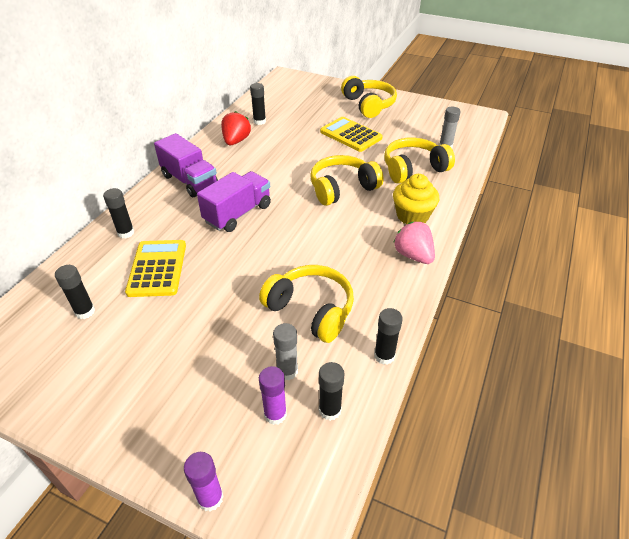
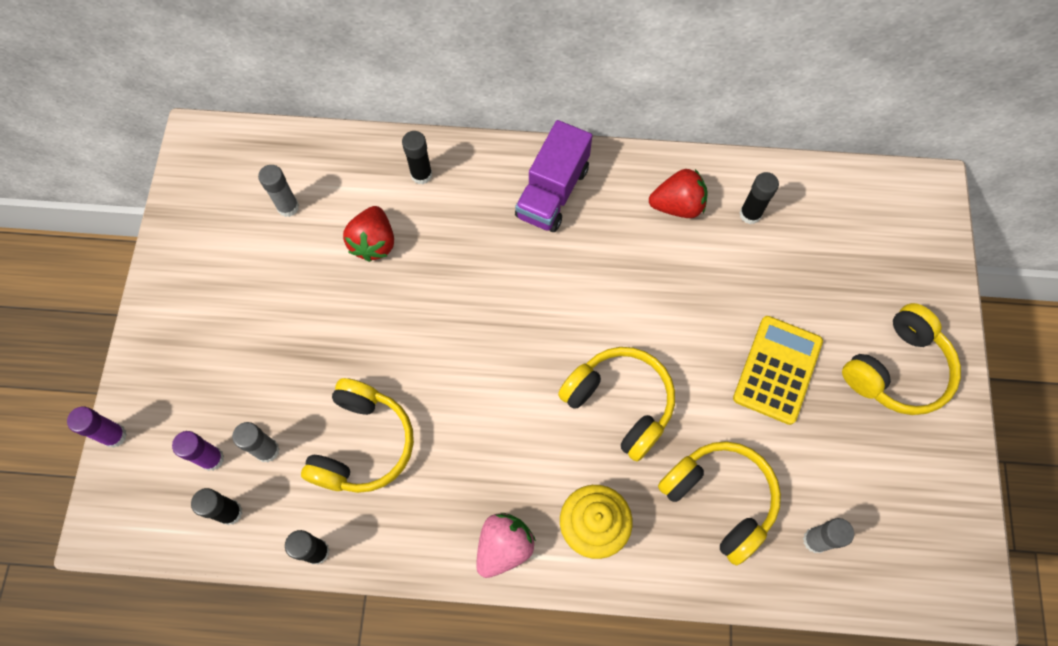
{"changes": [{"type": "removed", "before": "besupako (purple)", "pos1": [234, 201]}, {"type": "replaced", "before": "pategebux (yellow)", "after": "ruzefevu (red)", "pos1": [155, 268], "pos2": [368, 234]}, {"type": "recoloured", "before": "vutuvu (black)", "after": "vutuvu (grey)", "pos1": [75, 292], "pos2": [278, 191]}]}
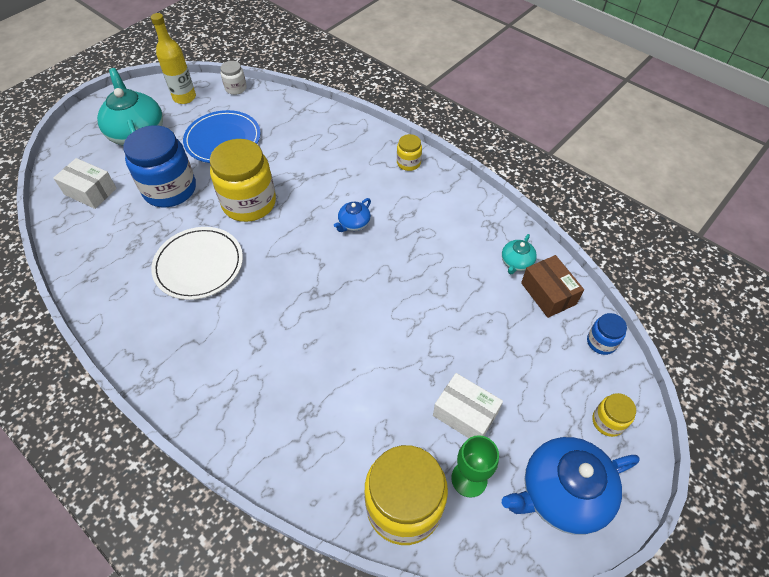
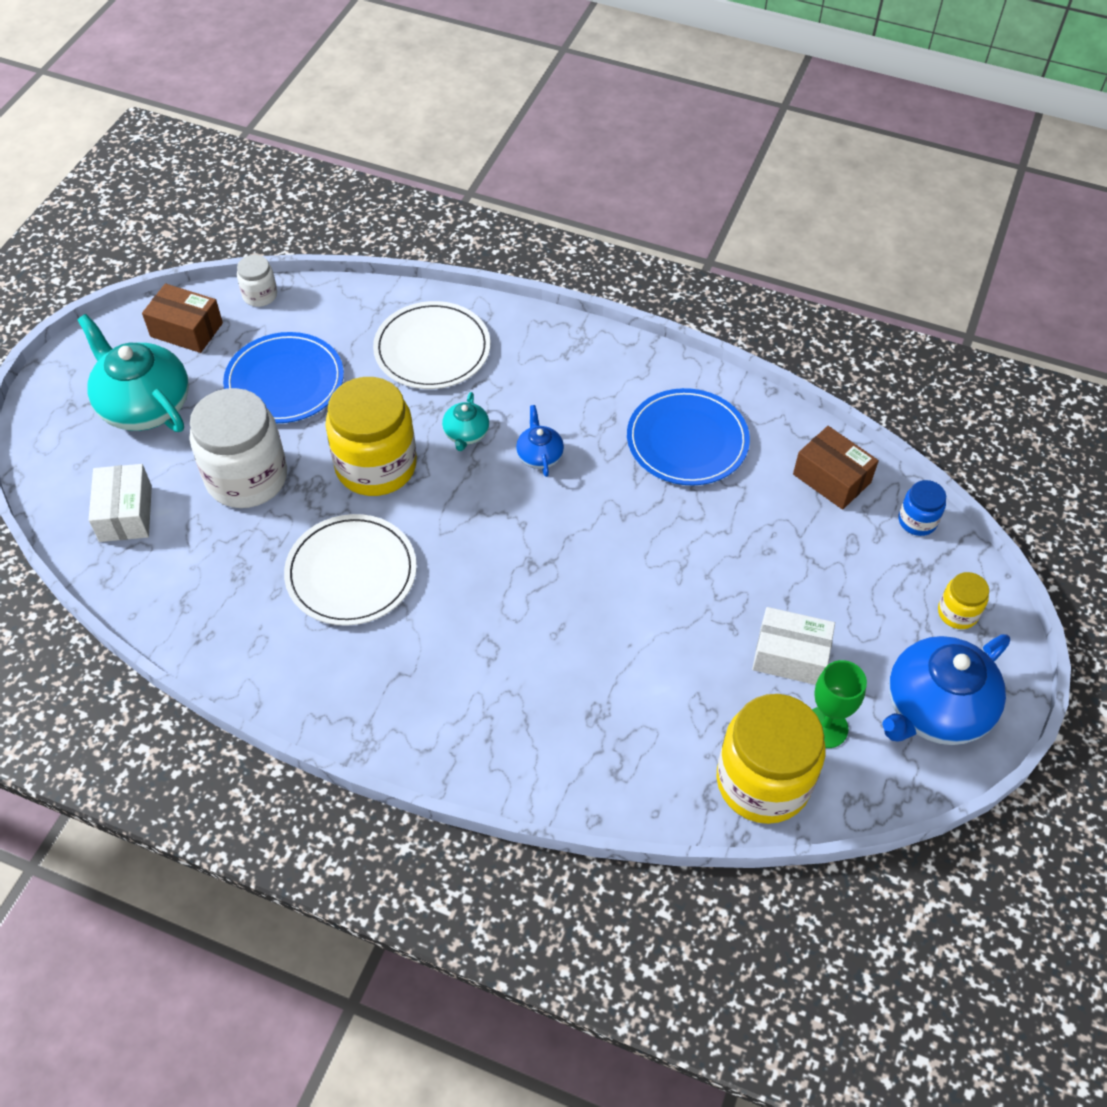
{"changes": [{"type": "removed", "before": "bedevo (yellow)", "pos1": [409, 152]}, {"type": "added", "after": "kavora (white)", "pos2": [431, 345]}, {"type": "added", "after": "kavora (blue)", "pos2": [688, 437]}, {"type": "moved", "before": "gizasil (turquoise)", "pos1": [519, 254], "pos2": [465, 421]}, {"type": "replaced", "before": "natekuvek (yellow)", "after": "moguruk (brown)", "pos1": [173, 58], "pos2": [182, 318]}, {"type": "recoloured", "before": "bedevo (blue)", "after": "bedevo (white)", "pos1": [159, 166], "pos2": [238, 448]}, {"type": "turned", "before": "moguruk (white)", "pos1": [85, 183], "pos2": [120, 503], "turn": 75}, {"type": "turned", "before": "gizasil (blue)", "pos1": [352, 215], "pos2": [540, 441], "turn": 150}]}
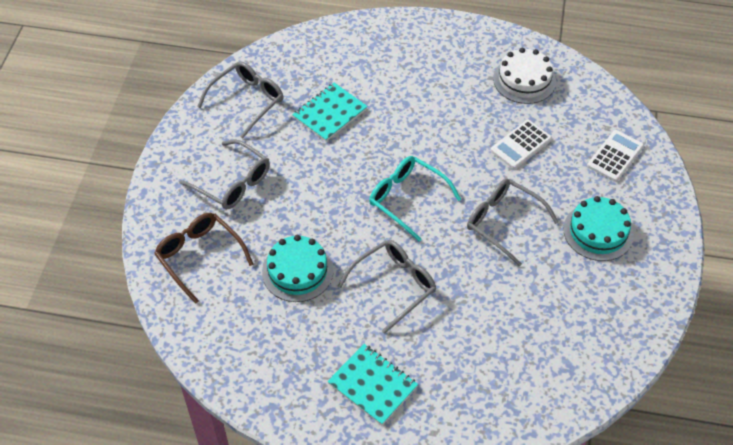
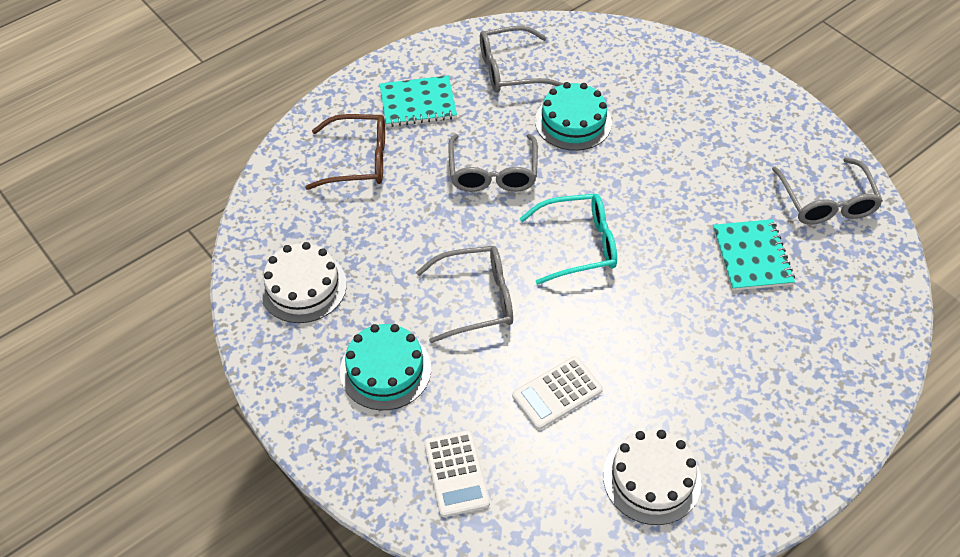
{"changes": [{"type": "added", "after": "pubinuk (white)", "pos2": [303, 282]}, {"type": "moved", "before": "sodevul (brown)", "pos1": [204, 258], "pos2": [345, 152]}, {"type": "moved", "before": "sodevul (grey)", "pos1": [224, 174], "pos2": [522, 59]}, {"type": "turned", "before": "pategebux (white)", "pos1": [521, 144], "pos2": [557, 393], "turn": -120}]}
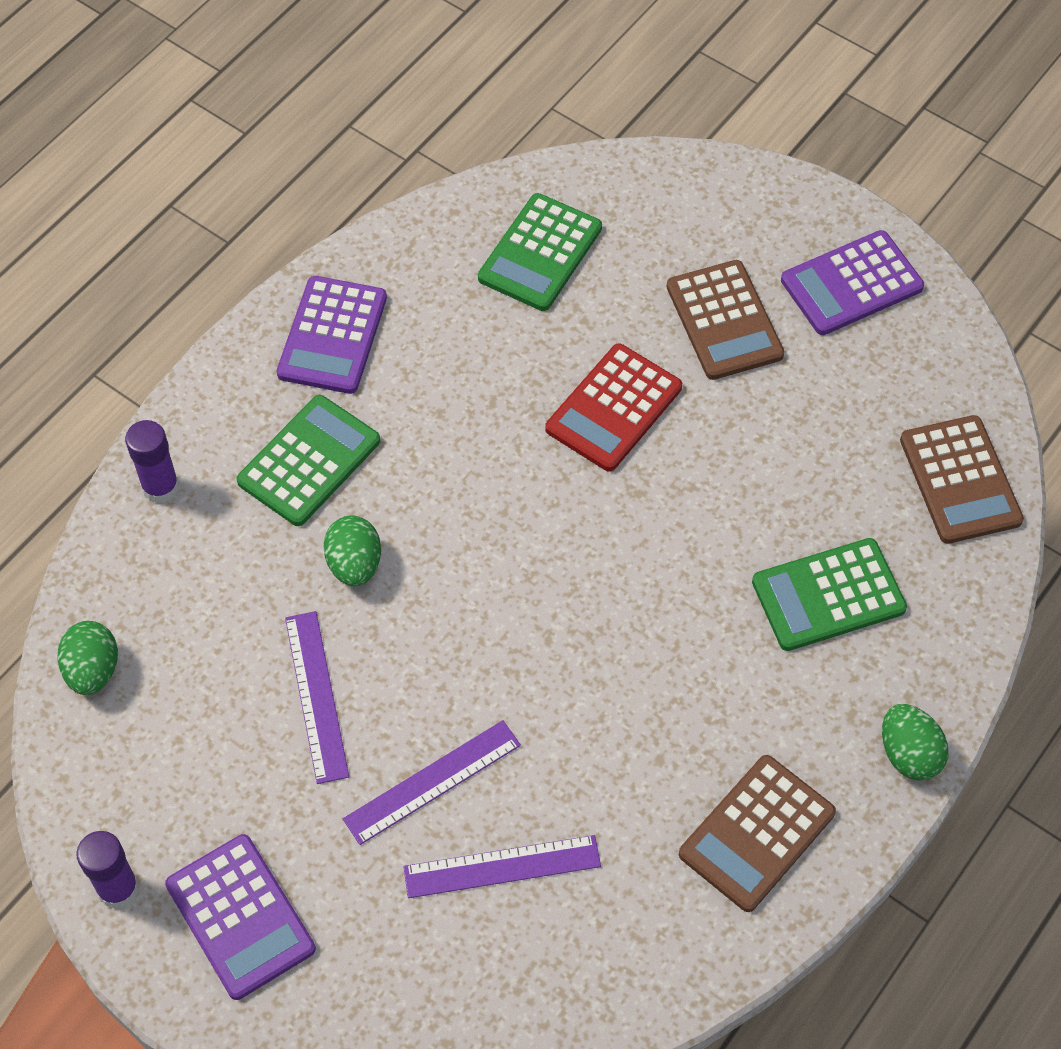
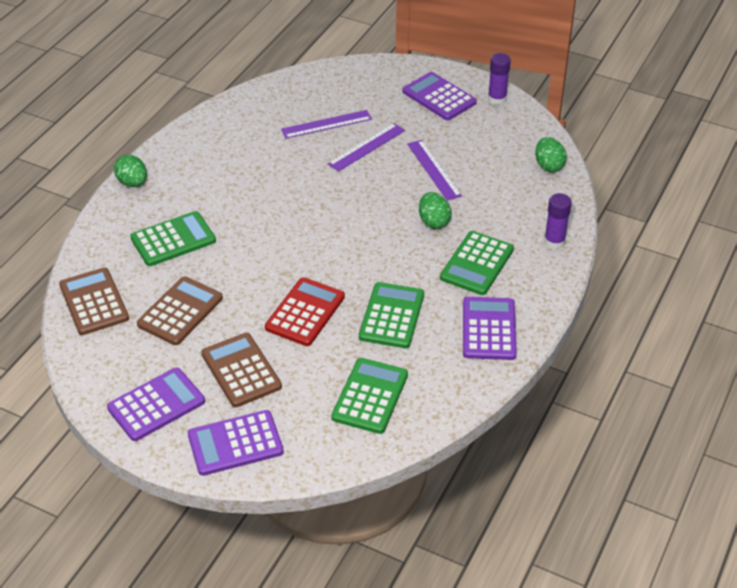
{"changes": [{"type": "added", "after": "pategebux (purple)", "pos2": [236, 443]}, {"type": "added", "after": "pategebux (green)", "pos2": [391, 315]}, {"type": "moved", "before": "pategebux (brown)", "pos1": [757, 833], "pos2": [180, 310]}]}
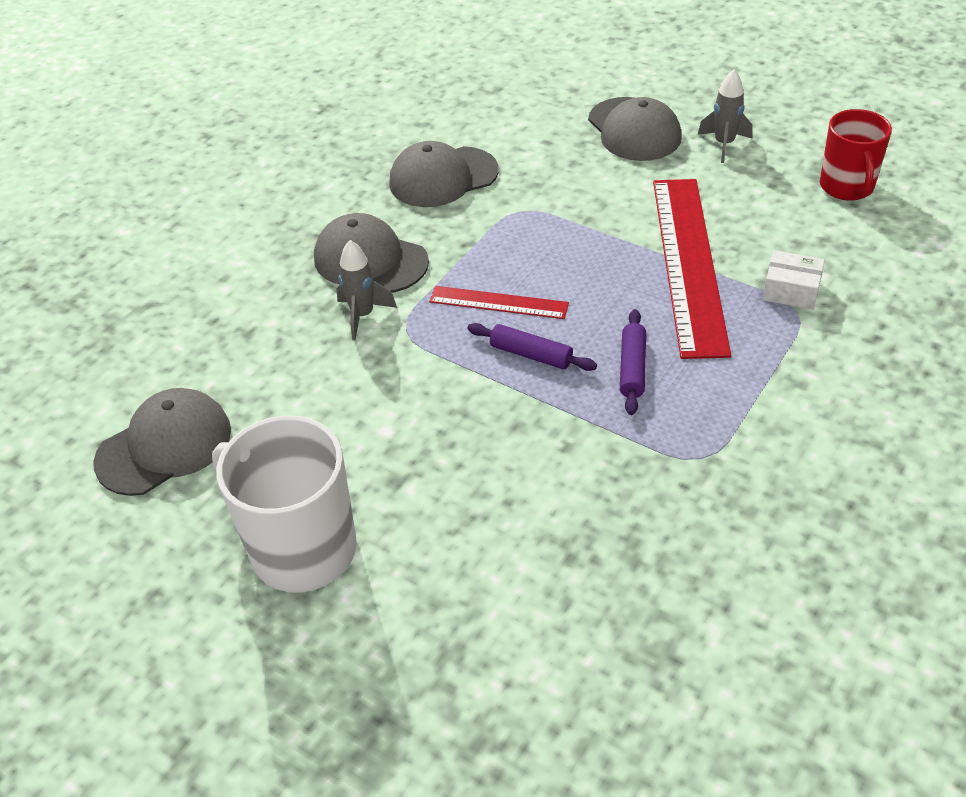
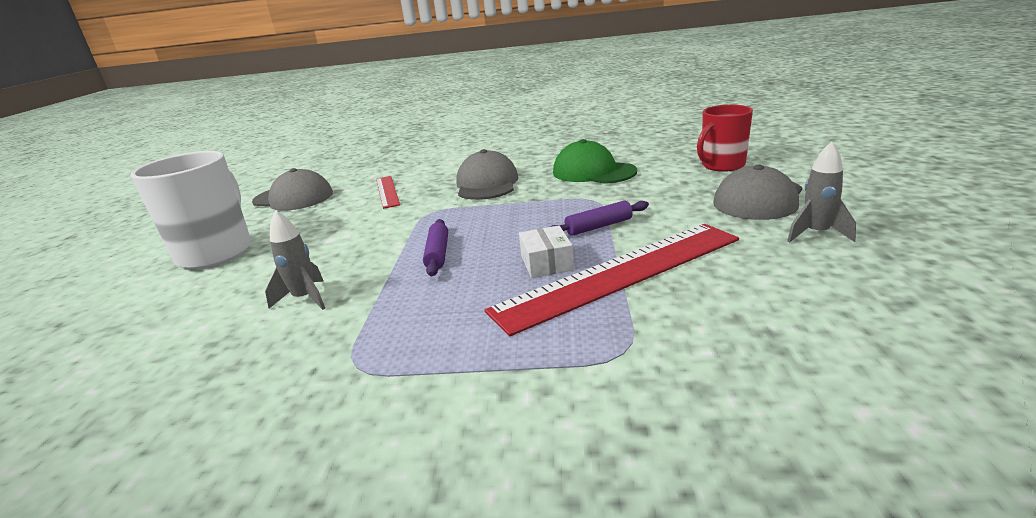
{"changes": [{"type": "moved", "before": "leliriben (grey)", "pos1": [367, 290], "pos2": [295, 260]}, {"type": "moved", "before": "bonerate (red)", "pos1": [499, 302], "pos2": [388, 192]}, {"type": "moved", "before": "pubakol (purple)", "pos1": [633, 362], "pos2": [599, 218]}, {"type": "moved", "before": "moguruk (white)", "pos1": [793, 280], "pos2": [546, 251]}, {"type": "moved", "before": "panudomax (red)", "pos1": [856, 155], "pos2": [725, 138]}, {"type": "recoloured", "before": "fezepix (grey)", "after": "fezepix (green)", "pos1": [444, 174], "pos2": [595, 161]}]}
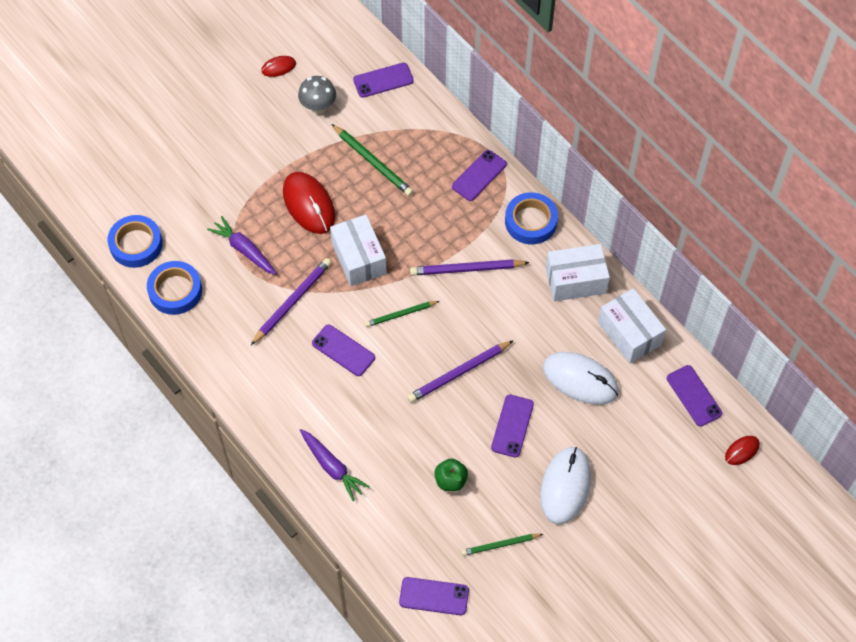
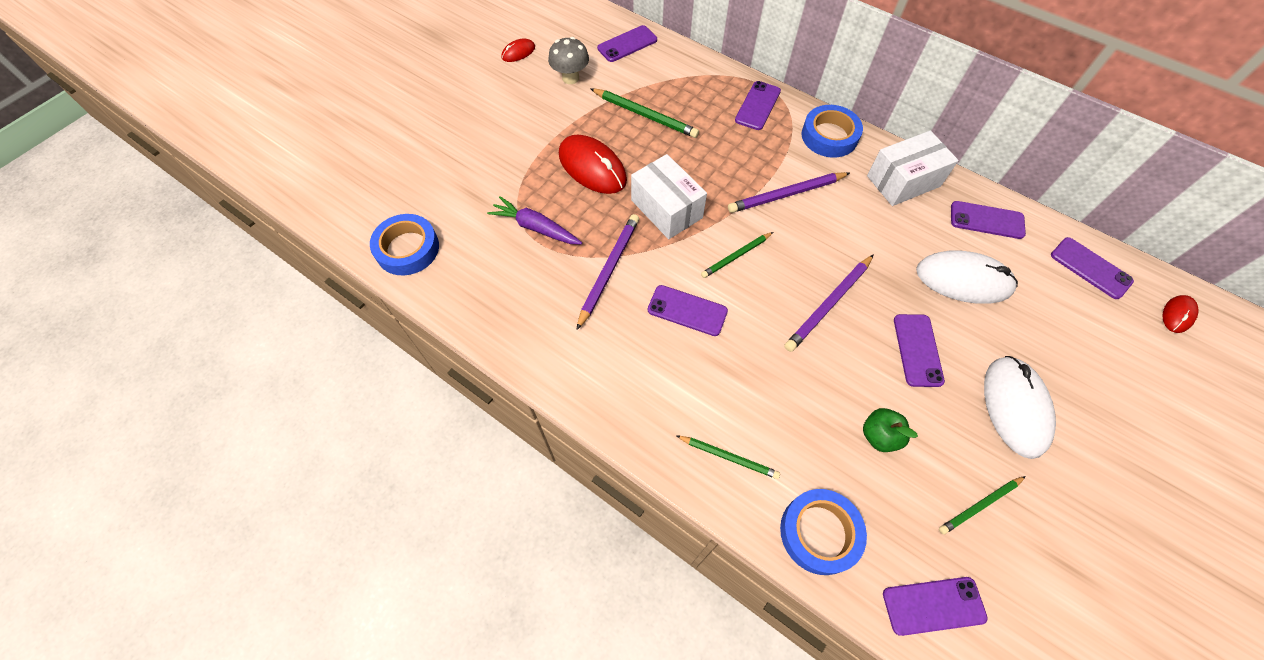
{"changes": [{"type": "moved", "before": "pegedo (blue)", "pos1": [174, 288], "pos2": [823, 532]}, {"type": "replaced", "before": "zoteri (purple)", "after": "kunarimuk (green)", "pos1": [335, 465], "pos2": [728, 457]}, {"type": "replaced", "before": "moguruk (white)", "after": "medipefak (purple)", "pos1": [632, 326], "pos2": [988, 220]}]}
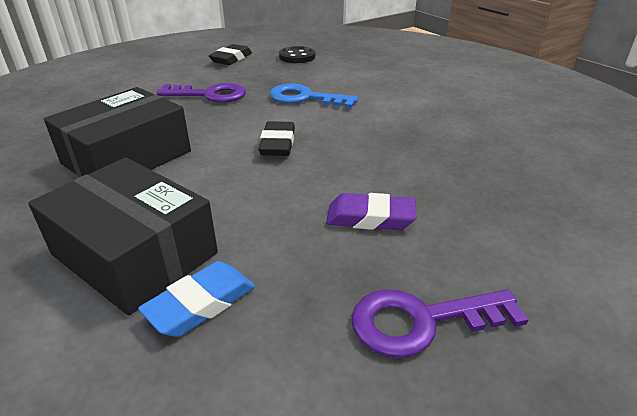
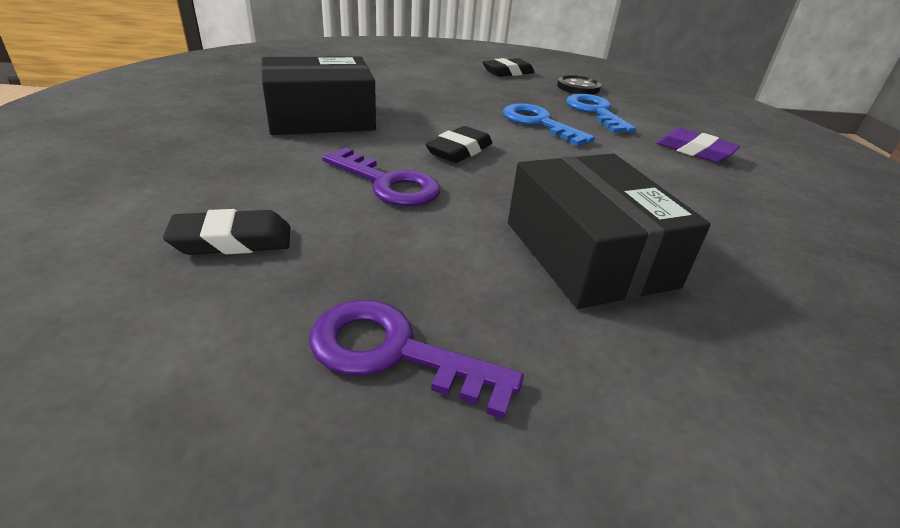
{"changes": [{"type": "added", "after": "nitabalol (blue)", "pos2": [601, 113]}, {"type": "moved", "before": "moguruk (black)", "pos1": [123, 236], "pos2": [609, 231]}, {"type": "moved", "before": "nitabalol (purple)", "pos1": [201, 93], "pos2": [381, 176]}, {"type": "moved", "before": "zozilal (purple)", "pos1": [371, 211], "pos2": [698, 145]}, {"type": "recoloured", "before": "zozilal (blue)", "after": "zozilal (black)", "pos1": [196, 299], "pos2": [226, 232]}]}
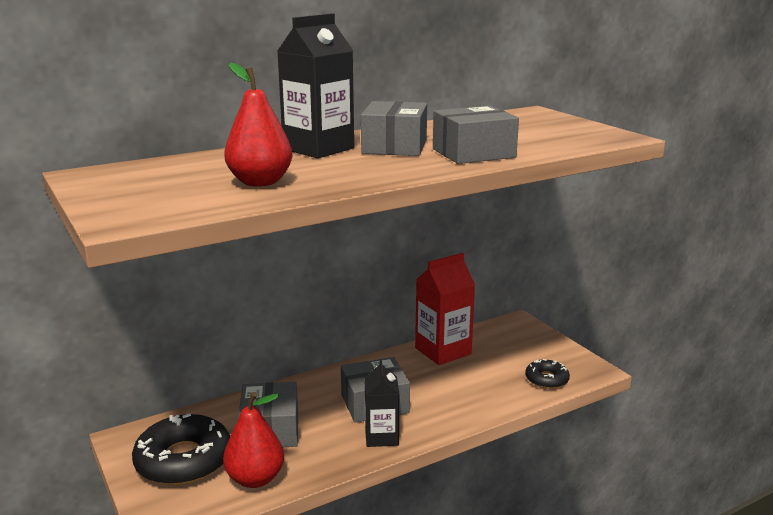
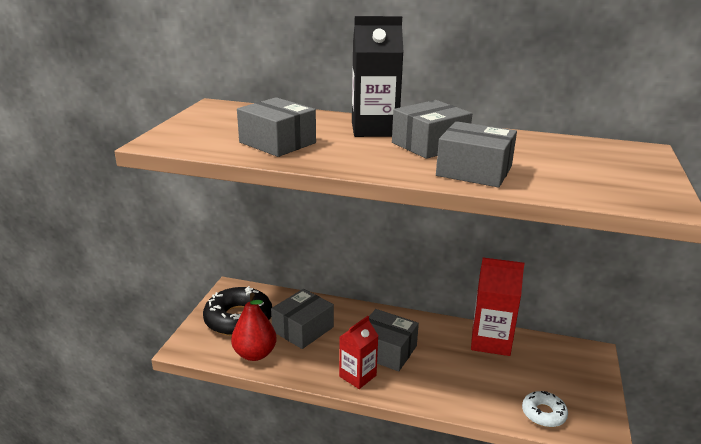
{"changes": [{"type": "replaced", "before": "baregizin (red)", "after": "moguruk (grey)", "pos1": [258, 125], "pos2": [276, 127]}, {"type": "recoloured", "before": "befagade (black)", "after": "befagade (red)", "pos1": [382, 403], "pos2": [358, 352]}, {"type": "recoloured", "before": "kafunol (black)", "after": "kafunol (white)", "pos1": [547, 374], "pos2": [545, 409]}]}
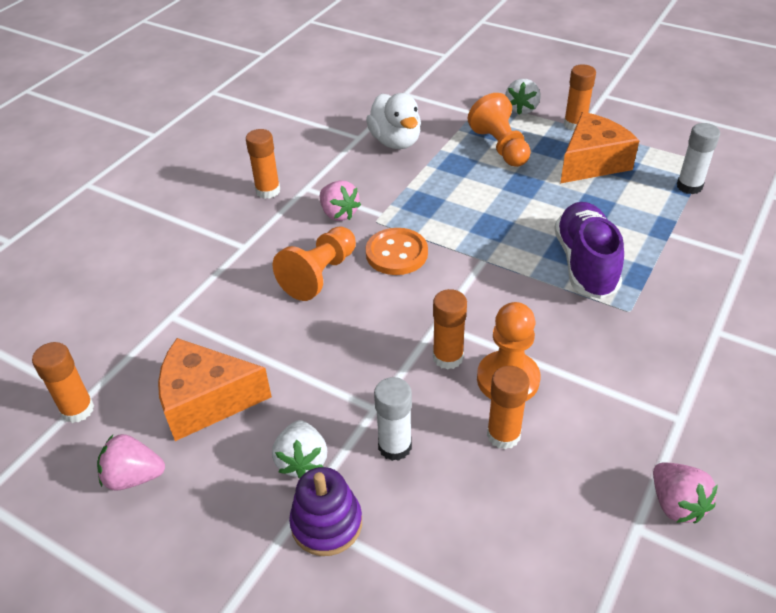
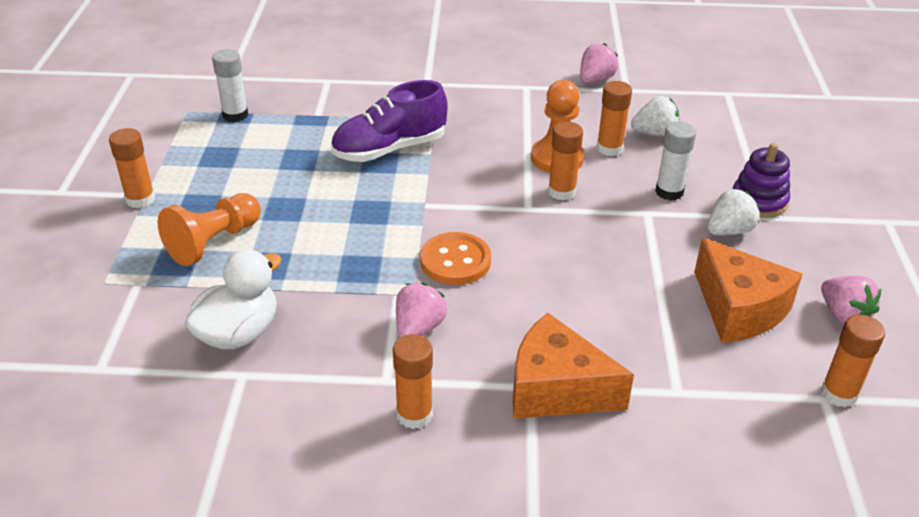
{"changes": [{"type": "removed", "before": "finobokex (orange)", "pos1": [314, 263]}, {"type": "moved", "before": "ruzefevu (white)", "pos1": [522, 97], "pos2": [655, 116]}, {"type": "moved", "before": "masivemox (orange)", "pos1": [600, 148], "pos2": [573, 366]}]}
